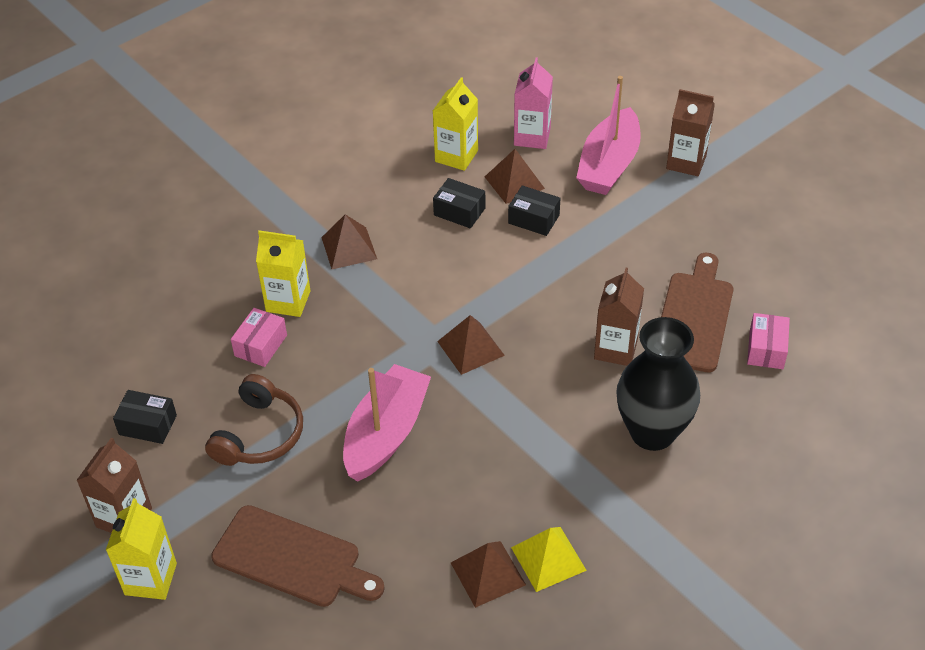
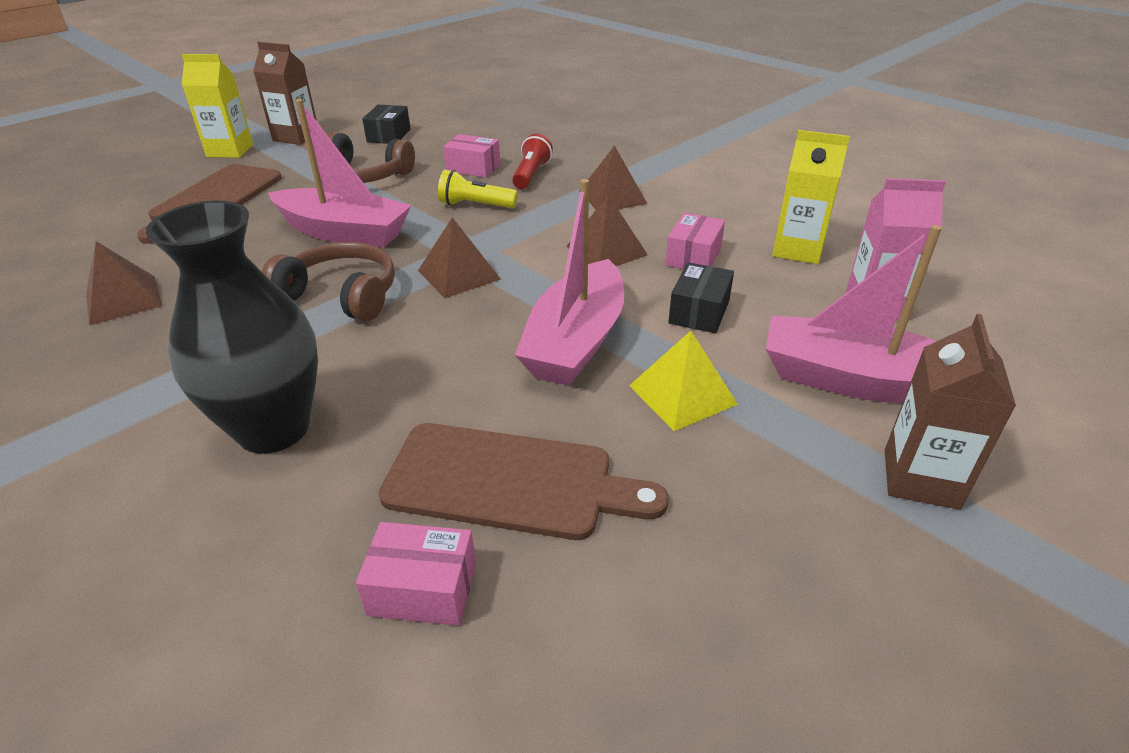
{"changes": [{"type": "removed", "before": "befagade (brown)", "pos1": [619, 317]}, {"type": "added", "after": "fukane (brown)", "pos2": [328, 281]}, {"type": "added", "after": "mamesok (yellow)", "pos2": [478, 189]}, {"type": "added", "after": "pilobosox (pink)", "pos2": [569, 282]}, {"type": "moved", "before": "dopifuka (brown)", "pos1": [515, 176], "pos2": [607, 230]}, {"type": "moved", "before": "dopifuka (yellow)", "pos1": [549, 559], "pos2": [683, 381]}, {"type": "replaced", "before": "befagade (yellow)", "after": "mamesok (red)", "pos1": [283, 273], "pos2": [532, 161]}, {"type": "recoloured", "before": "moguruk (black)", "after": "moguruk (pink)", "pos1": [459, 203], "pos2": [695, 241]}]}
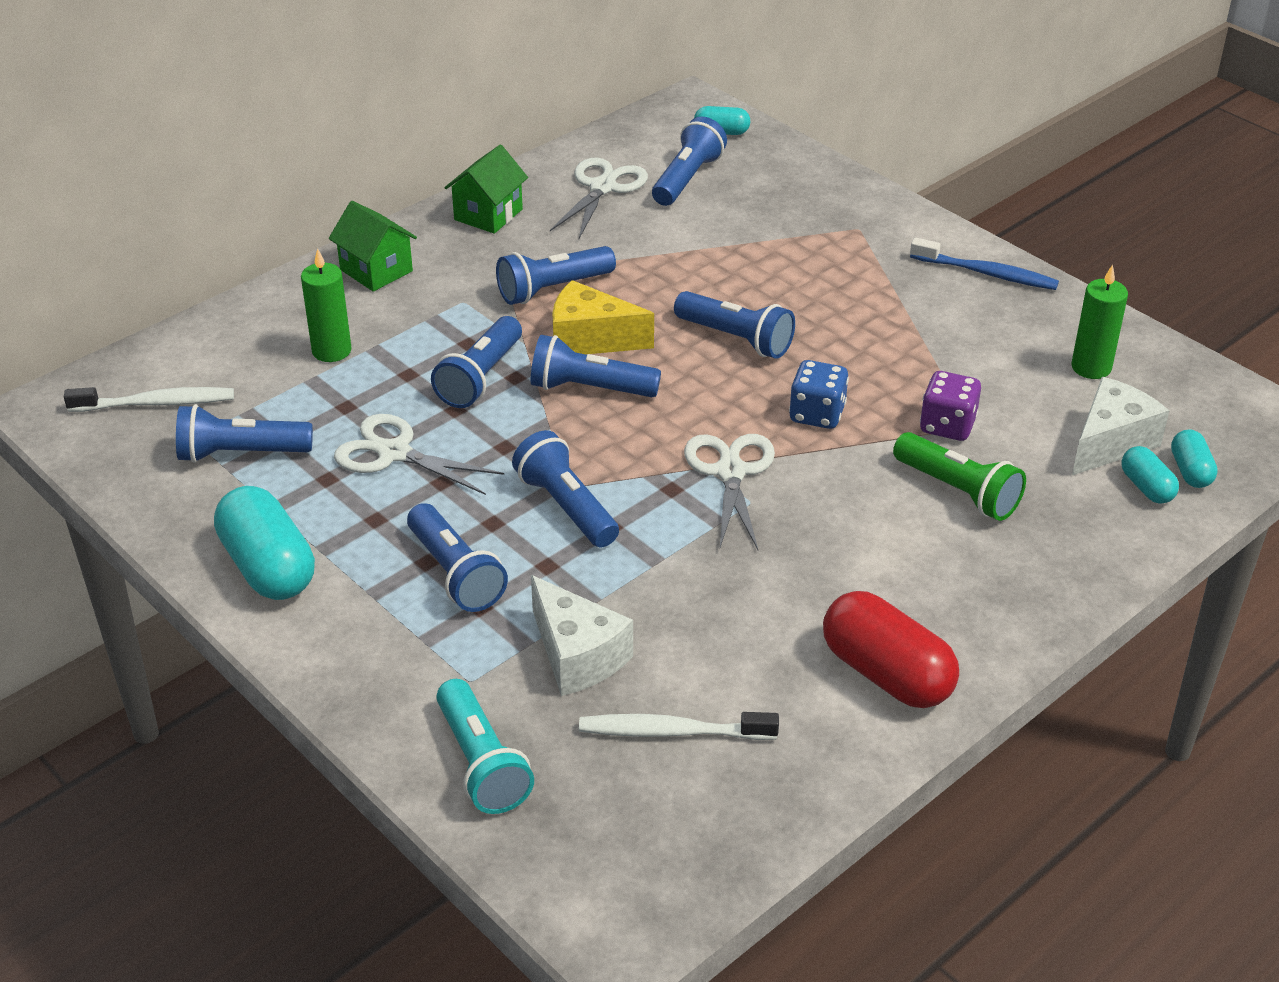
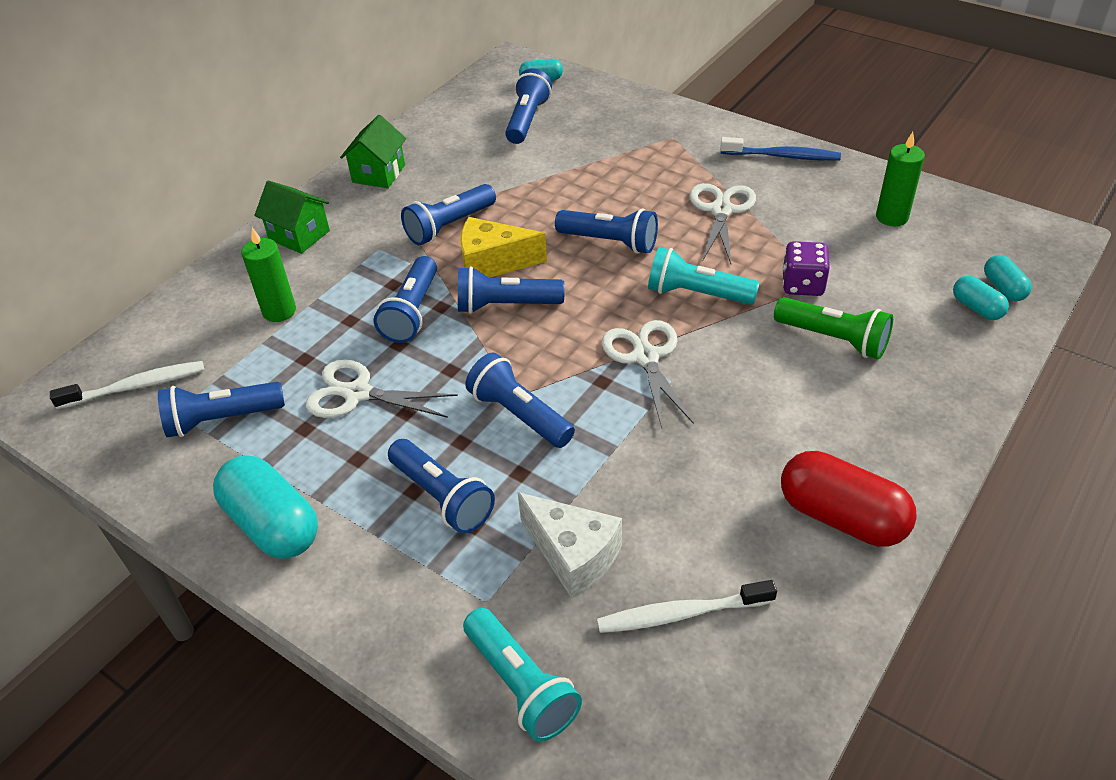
{"changes": [{"type": "removed", "before": "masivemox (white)", "pos1": [1121, 426]}, {"type": "moved", "before": "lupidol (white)", "pos1": [599, 198], "pos2": [722, 223]}, {"type": "replaced", "before": "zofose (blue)", "after": "mamesok (turquoise)", "pos1": [819, 394], "pos2": [704, 276]}]}
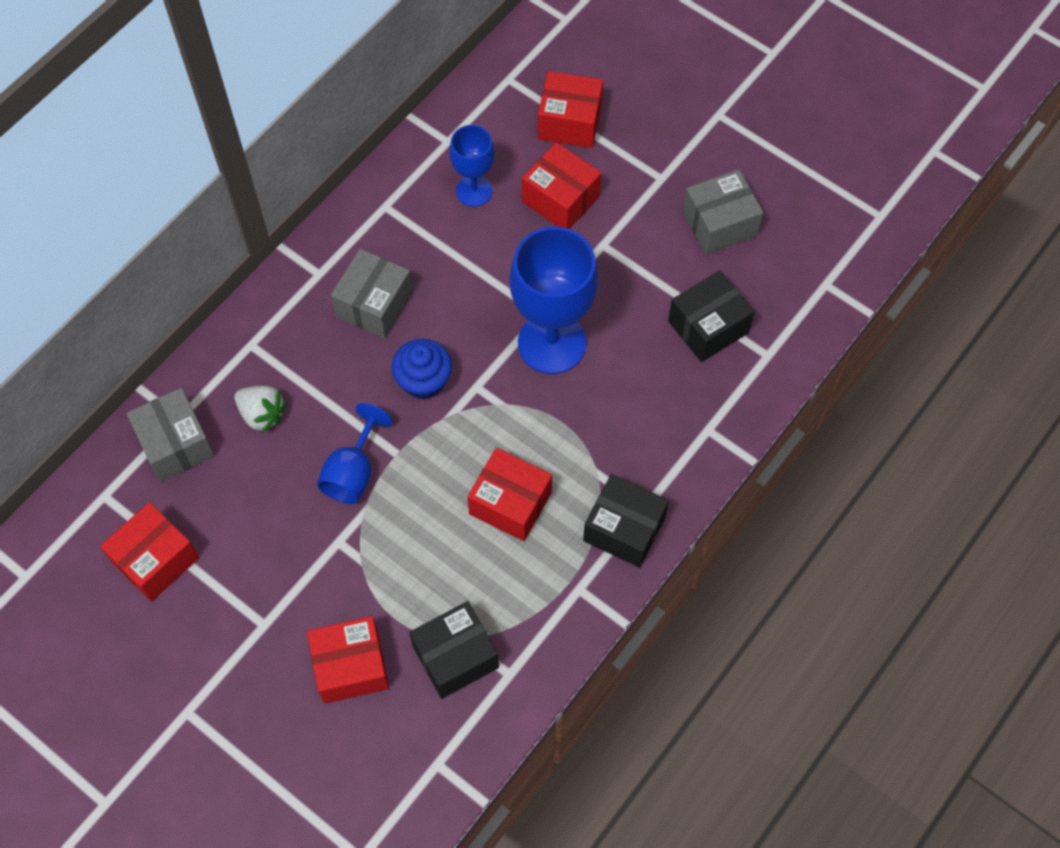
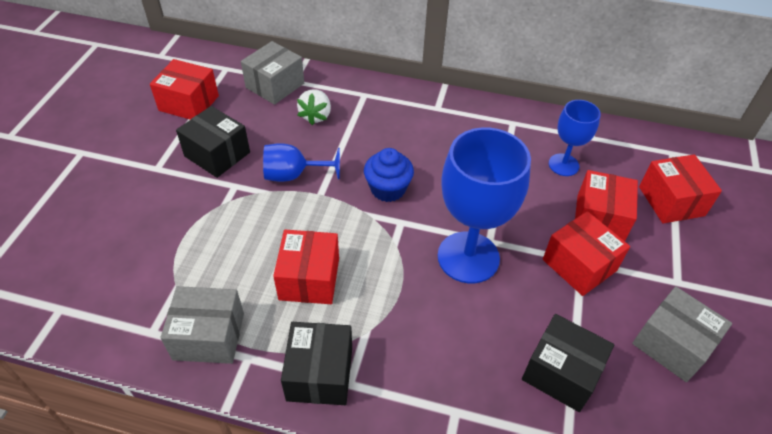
{"changes": [{"type": "moved", "before": "moguruk (red)", "pos1": [348, 660], "pos2": [586, 253]}, {"type": "moved", "before": "moguruk (grey)", "pos1": [372, 294], "pos2": [202, 325]}, {"type": "moved", "before": "moguruk (black)", "pos1": [454, 650], "pos2": [213, 142]}]}
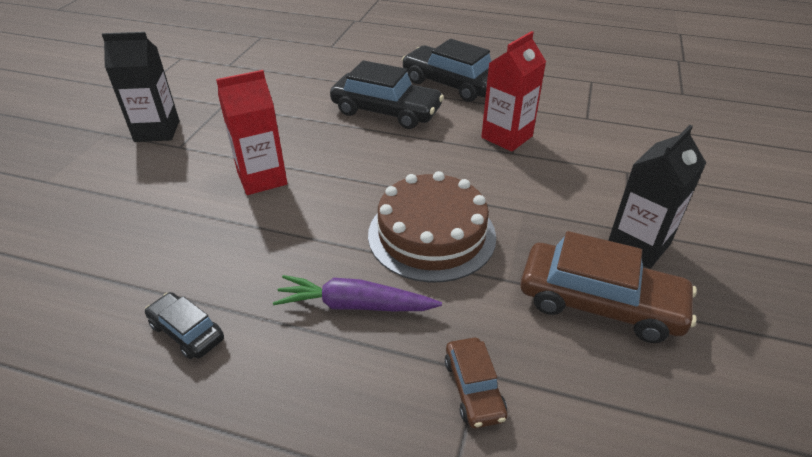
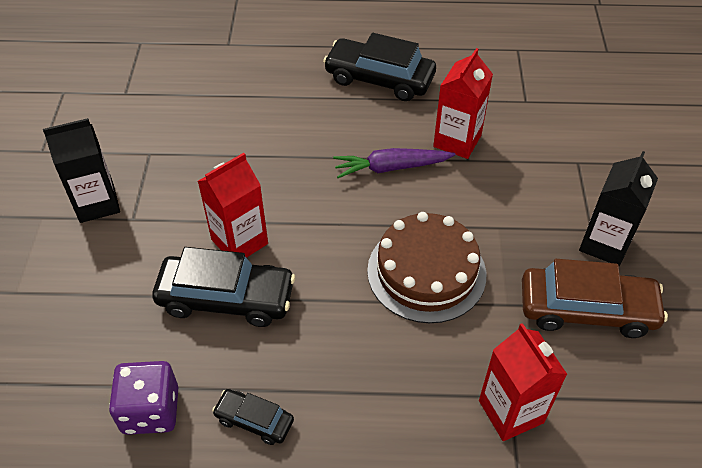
{"changes": [{"type": "added", "after": "zofose (purple)", "pos2": [143, 398]}, {"type": "moved", "before": "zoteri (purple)", "pos1": [357, 293], "pos2": [394, 163]}, {"type": "moved", "before": "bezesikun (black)", "pos1": [387, 94], "pos2": [223, 287]}, {"type": "replaced", "before": "bezesikun (brown)", "after": "befagade (red)", "pos1": [476, 383], "pos2": [523, 382]}]}
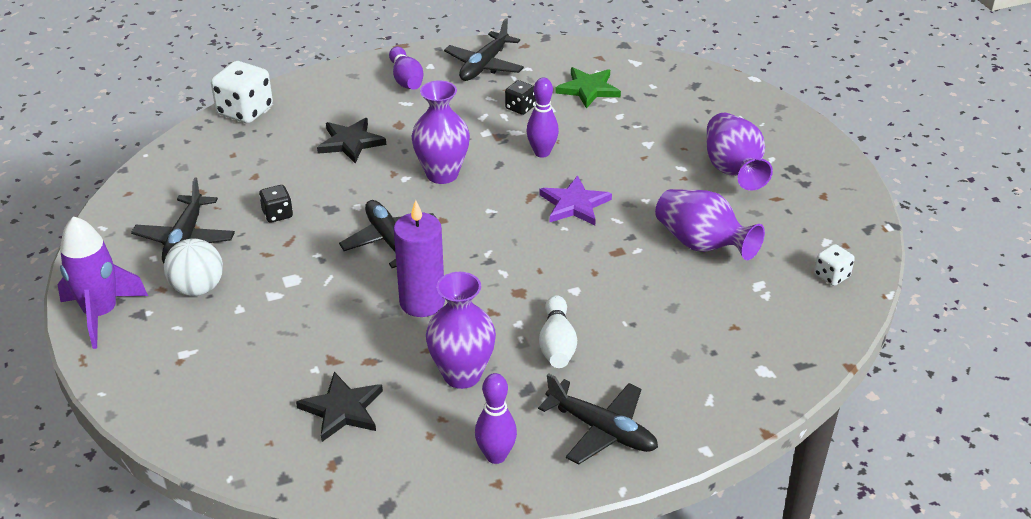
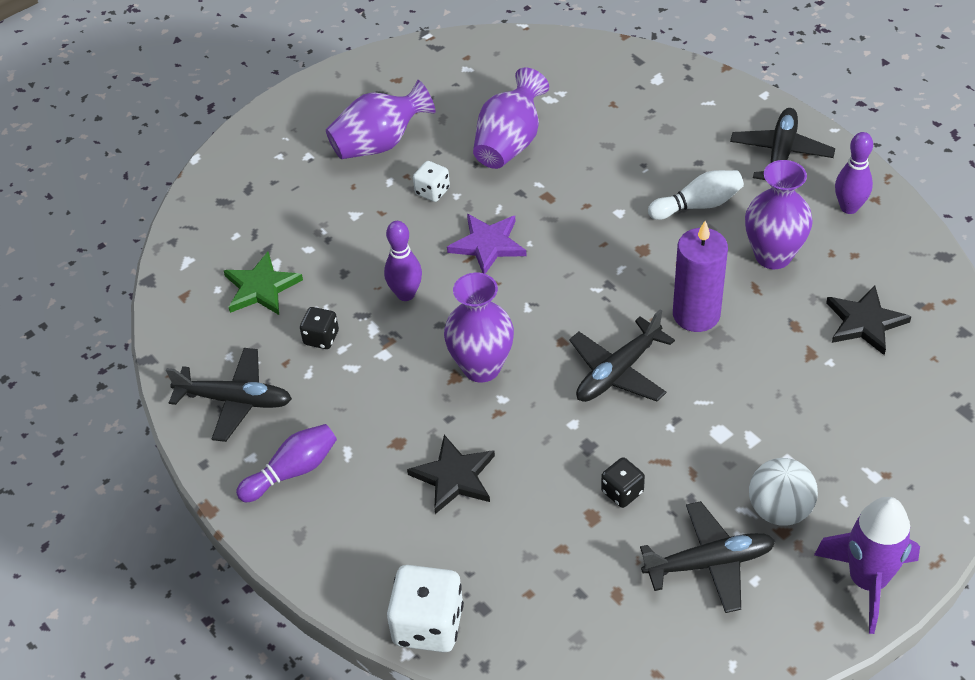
{"changes": [{"type": "moved", "before": "zofose (white)", "pos1": [834, 265], "pos2": [431, 181]}]}
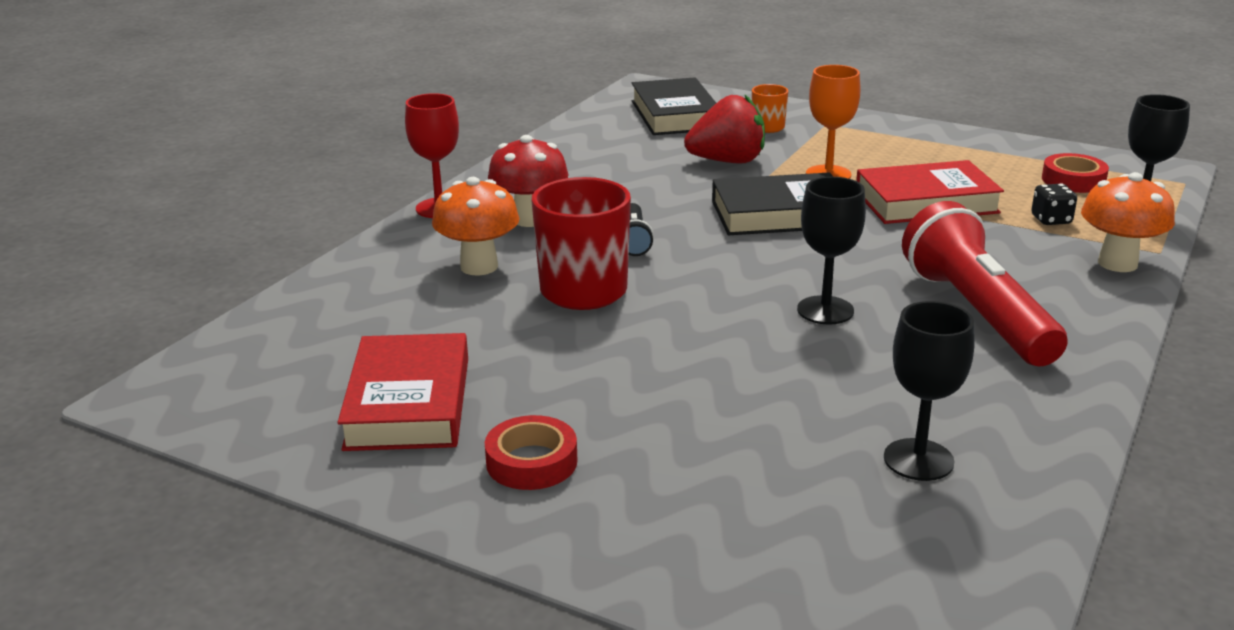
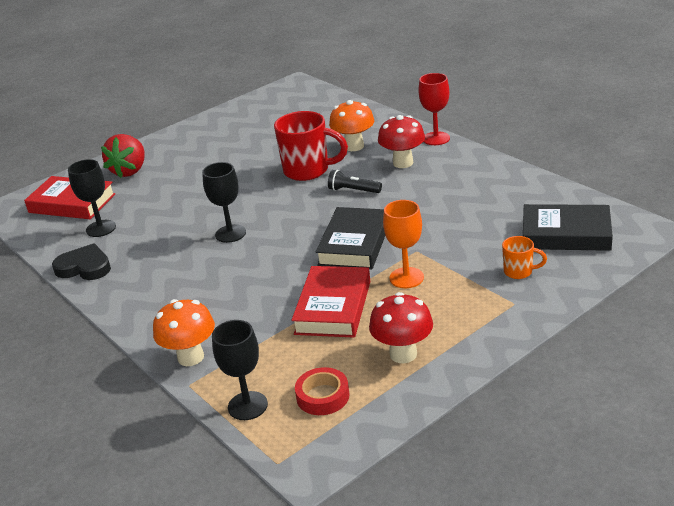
{"changes": [{"type": "removed", "before": "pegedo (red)", "pos1": [531, 452]}, {"type": "removed", "before": "mamesok (red)", "pos1": [985, 283]}, {"type": "removed", "before": "zofose (black)", "pos1": [1054, 204]}, {"type": "added", "after": "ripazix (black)", "pos2": [81, 261]}, {"type": "added", "after": "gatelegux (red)", "pos2": [401, 328]}, {"type": "moved", "before": "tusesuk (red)", "pos1": [402, 392], "pos2": [69, 197]}, {"type": "moved", "before": "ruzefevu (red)", "pos1": [724, 129], "pos2": [123, 156]}]}
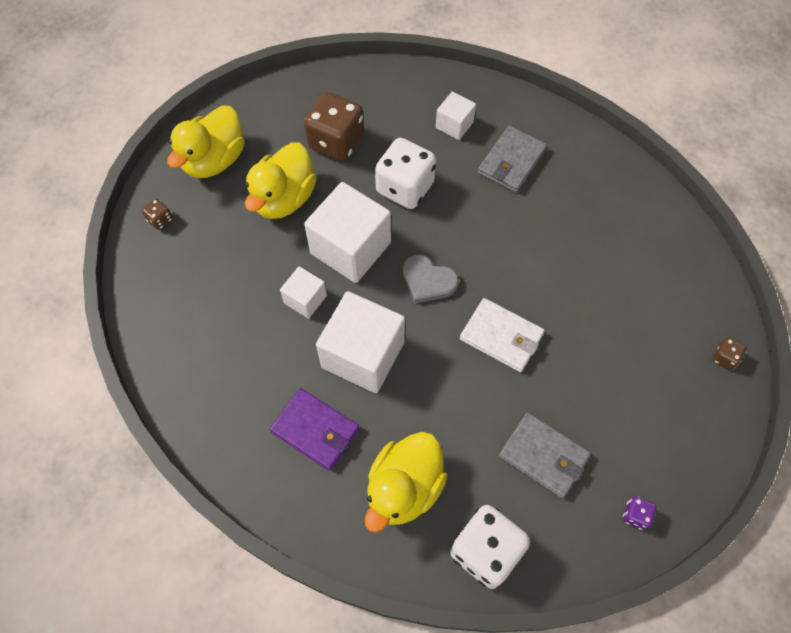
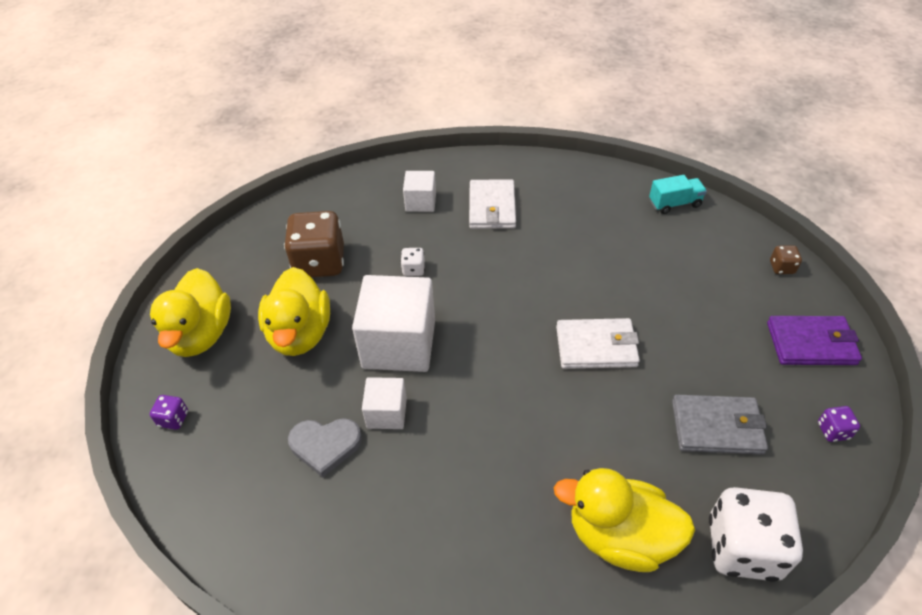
{"changes": [{"type": "removed", "before": "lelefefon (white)", "pos1": [360, 342]}, {"type": "added", "after": "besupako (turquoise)", "pos2": [678, 194]}, {"type": "moved", "before": "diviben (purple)", "pos1": [315, 429], "pos2": [814, 340]}, {"type": "moved", "before": "ripazix (grey)", "pos1": [431, 278], "pos2": [325, 447]}, {"type": "recoloured", "before": "zofose (brown)", "after": "zofose (purple)", "pos1": [157, 214], "pos2": [169, 412]}, {"type": "recoloured", "before": "diviben (grey)", "after": "diviben (white)", "pos1": [512, 159], "pos2": [492, 204]}, {"type": "turned", "before": "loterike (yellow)", "pos1": [406, 482], "pos2": [624, 520], "turn": 105}, {"type": "resized", "before": "zofose (white)", "pos1": [405, 173], "pos2": [412, 262], "scale": 0.44}]}
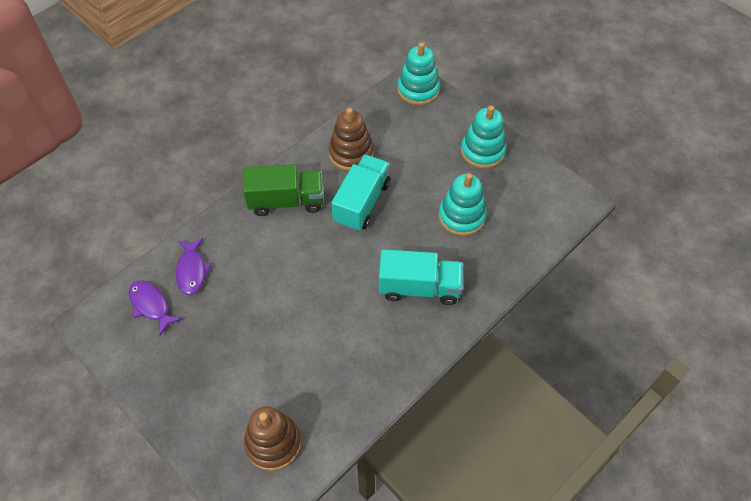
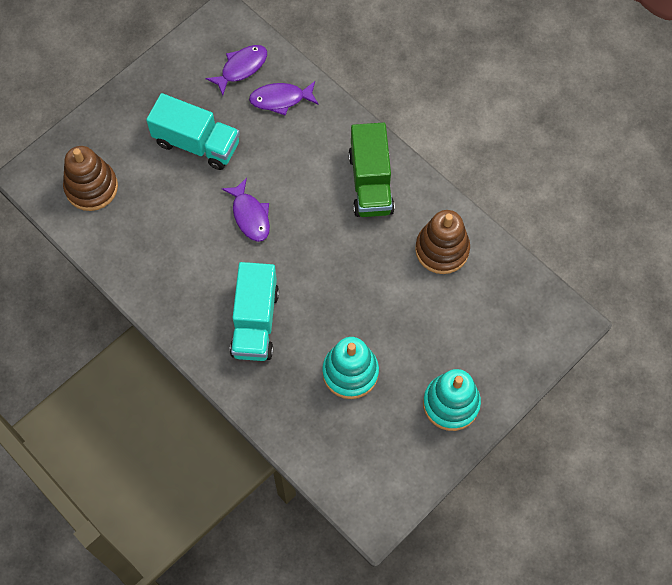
{"changes": [{"type": "removed", "before": "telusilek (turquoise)", "pos1": [419, 74]}, {"type": "added", "after": "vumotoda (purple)", "pos2": [245, 210]}, {"type": "moved", "before": "besupako (turquoise)", "pos1": [360, 192], "pos2": [193, 131]}]}
